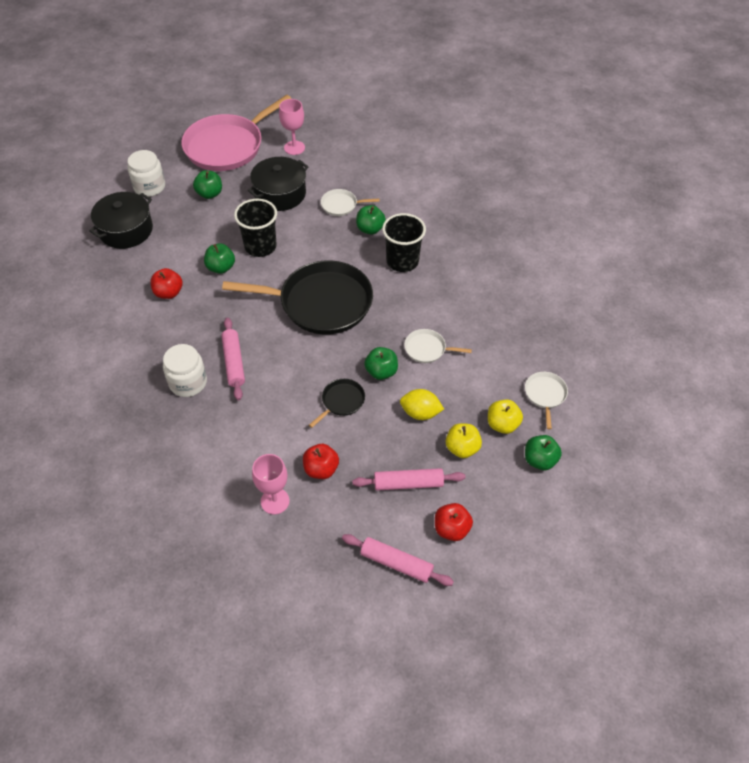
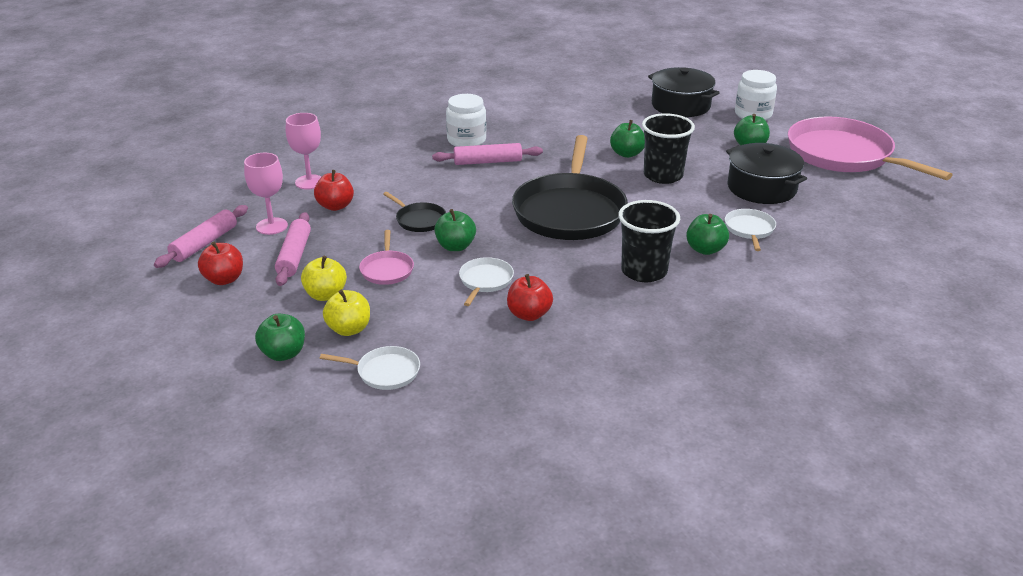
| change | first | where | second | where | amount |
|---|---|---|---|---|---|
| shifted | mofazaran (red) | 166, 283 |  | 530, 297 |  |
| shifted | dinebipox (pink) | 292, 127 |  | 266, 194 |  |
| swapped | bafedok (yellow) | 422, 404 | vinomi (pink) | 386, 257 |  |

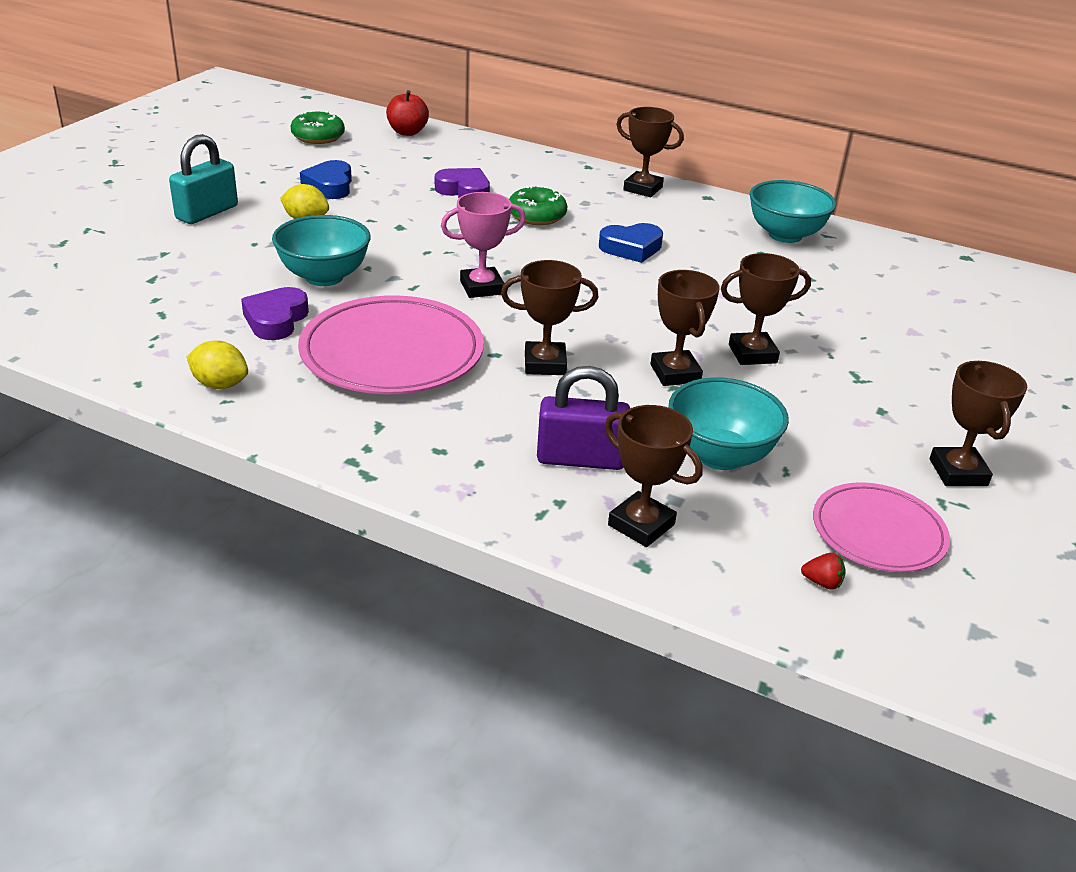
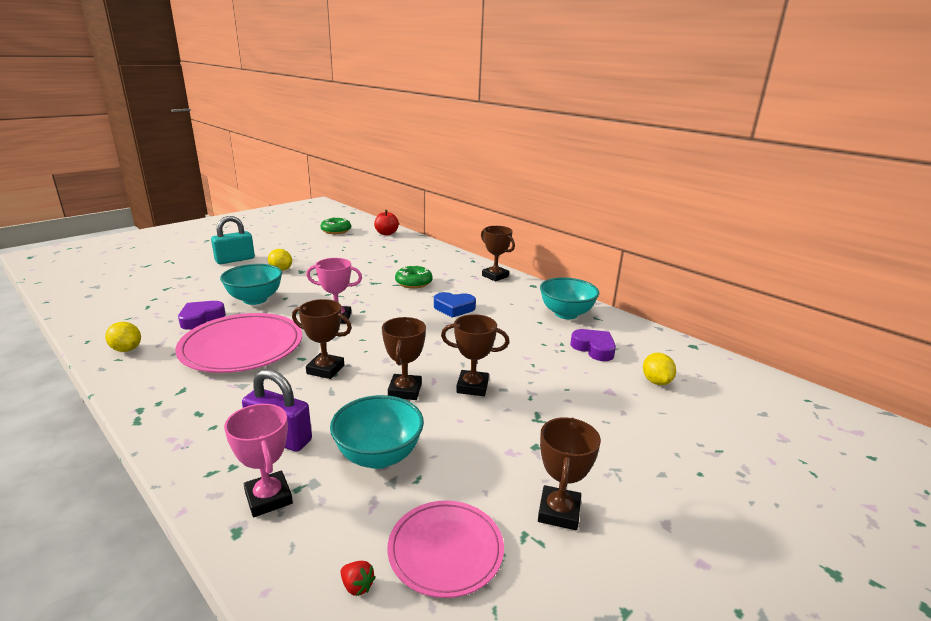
| change | first | where | second | where | amount |
|---|---|---|---|---|---|
| gone | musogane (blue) | 326, 179 |  |  |  |
| shifted | musogane (purple) | 462, 183 |  | 593, 345 |  |
| repainted | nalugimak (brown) | 654, 476 | nalugimak (pink) | 258, 460 |  |
| new |  |  | bafedok (yellow) | 659, 368 |  |

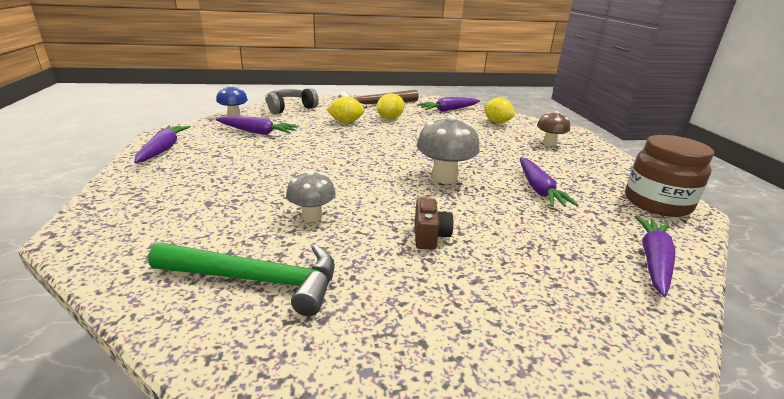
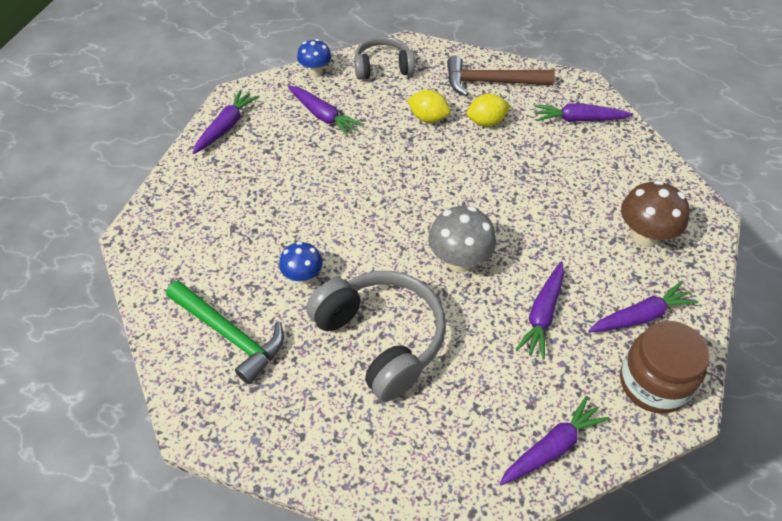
| change | first | where | second | where | amount |
|---|---|---|---|---|---|
| repainted | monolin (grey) | 311, 196 | monolin (blue) | 301, 262 |  |
| swapped | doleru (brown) | 434, 224 | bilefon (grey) | 376, 336 |  |
| gone | bafedok (yellow) | 499, 110 |  |  |  |
| scaled | monolin (brown) | 553, 128 |  | 655, 213 | x1.56 |
| new |  |  | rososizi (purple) | 643, 307 |  |

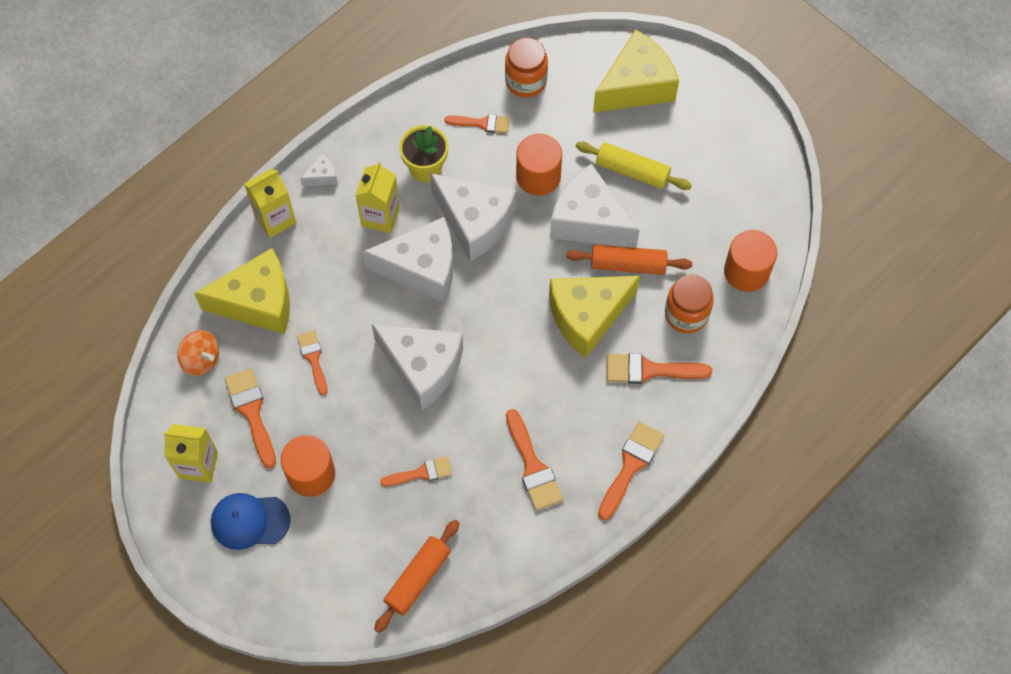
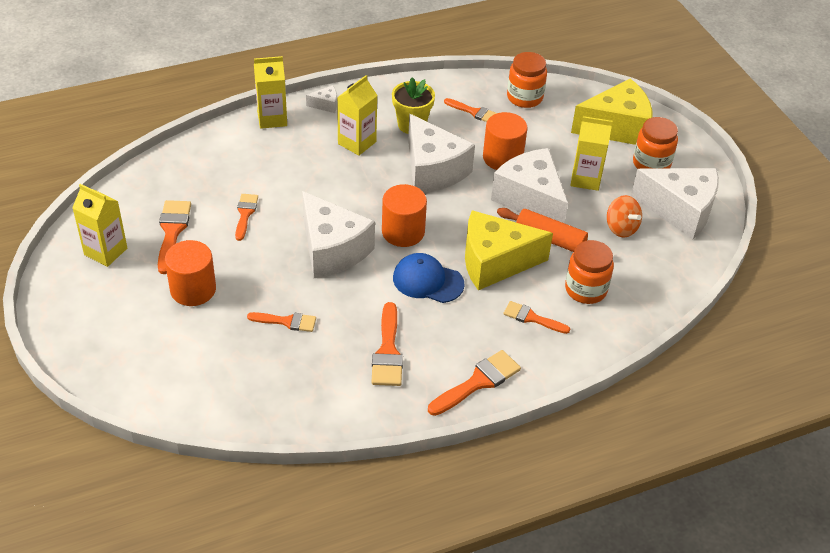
| change | first | where | second | where | amount |
|---|---|---|---|---|---|
| shifted | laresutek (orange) | 198, 353 |  | 624, 216 |  |
| gone | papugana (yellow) | 242, 291 |  |  |  |
| shifted | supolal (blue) | 251, 521 |  | 428, 278 |  |
| shifted | papugana (white) | 408, 260 |  | 675, 203 |  |
| gone | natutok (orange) | 416, 576 |  |  |  |
| swapped | natutok (yellow) | 634, 166 | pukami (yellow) | 591, 153 |  |
| scaled | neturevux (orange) | 659, 368 |  | 536, 317 | x0.66 |
| shifted | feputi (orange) | 750, 261 |  | 404, 215 |  |
| new |  |  | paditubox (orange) | 655, 143 |  |

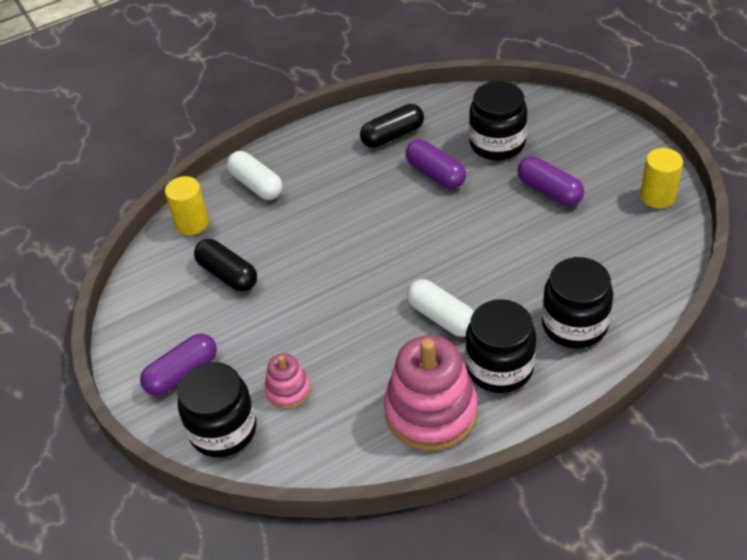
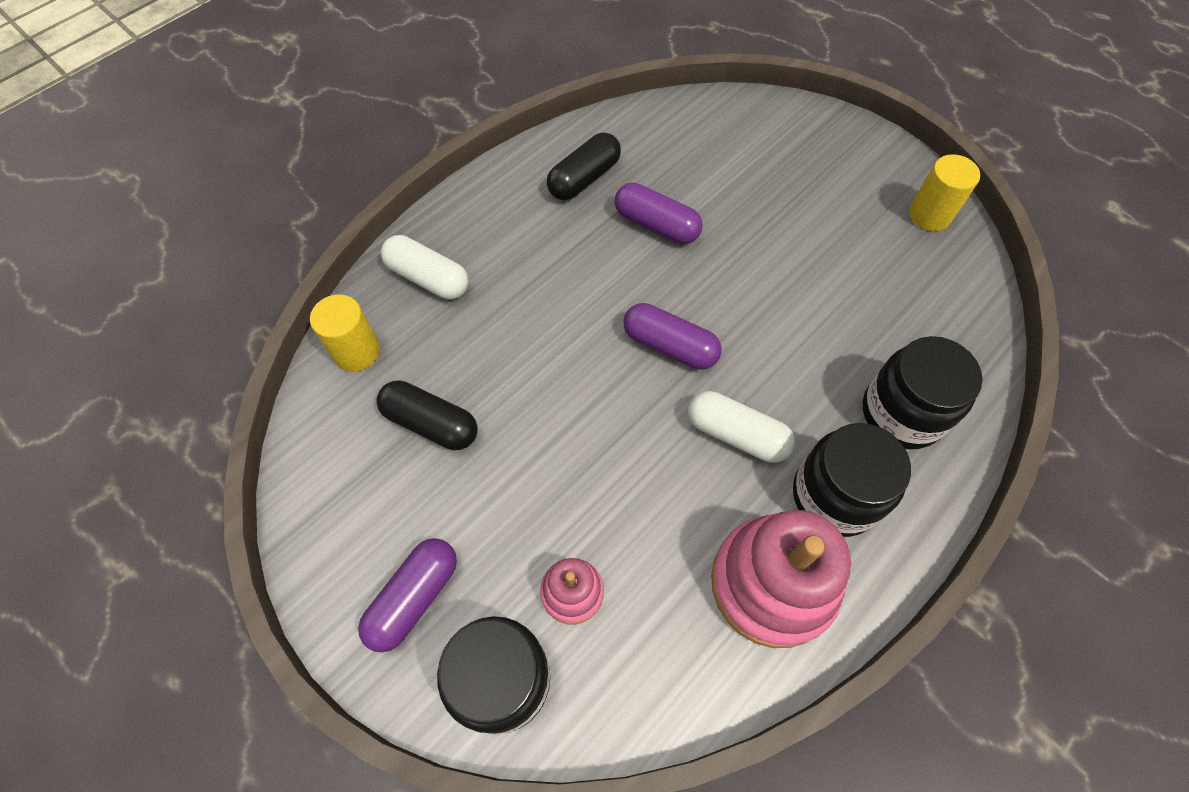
| change | first | where | second | where | amount |
|---|---|---|---|---|---|
| gone | paditubox (black) | 498, 120 |  |  |  |
| shifted | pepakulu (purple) | 551, 181 |  | 672, 336 |  |

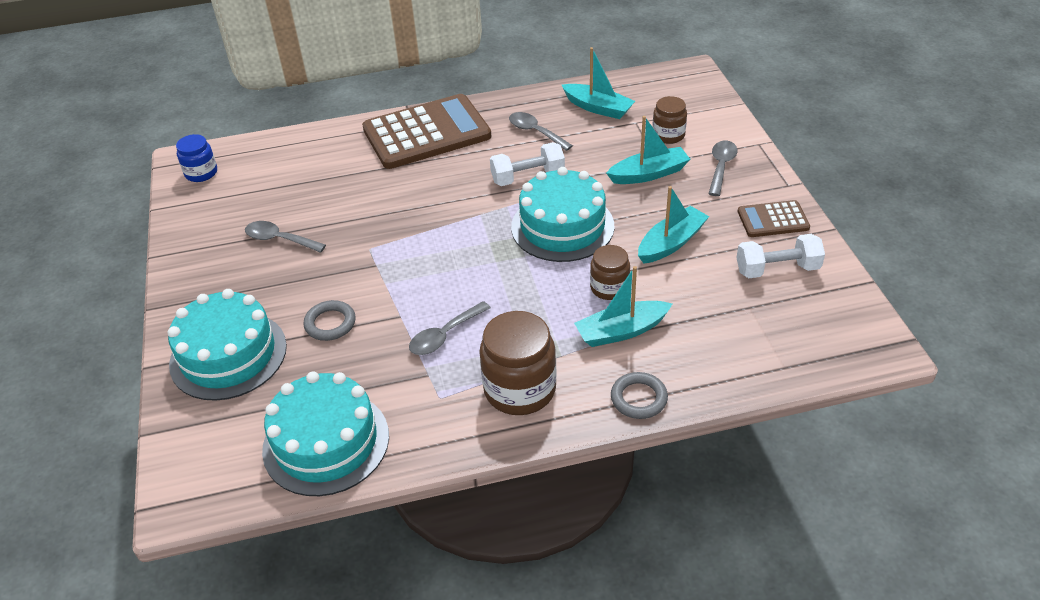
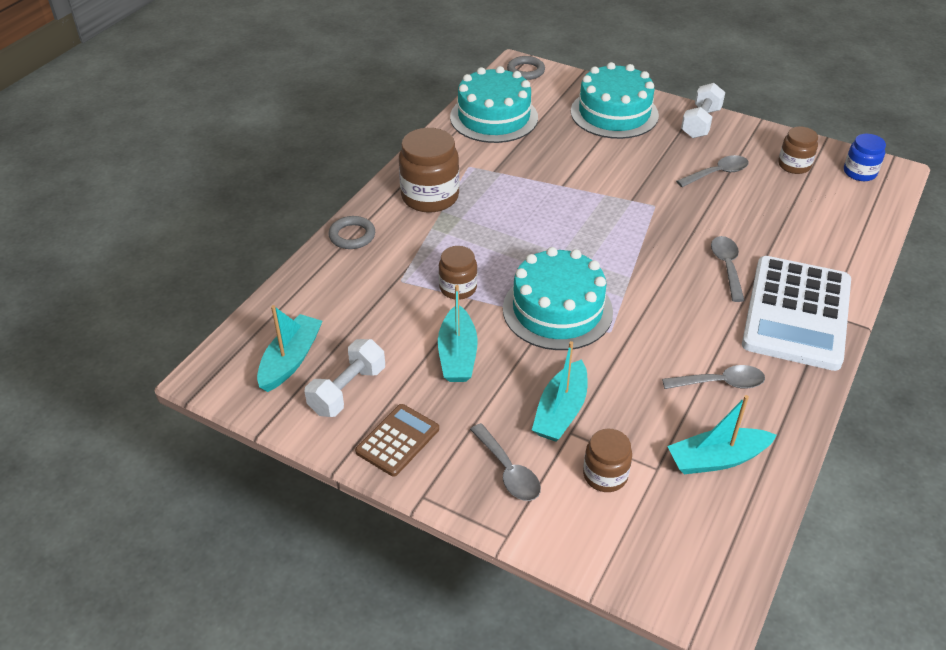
| change | first | where | second | where | amount |
|---|---|---|---|---|---|
| shifted | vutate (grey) | 329, 320 |  | 526, 68 |  |
| repainted | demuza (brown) | 426, 131 | demuza (white) | 796, 313 |  |
| shifted | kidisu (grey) | 450, 328 |  | 728, 269 |  |
| shifted | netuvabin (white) | 527, 164 |  | 703, 110 |  |
| shifted | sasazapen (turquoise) | 623, 306 |  | 290, 348 |  |
| new |  |  | paditubox (brown) | 798, 150 |  |

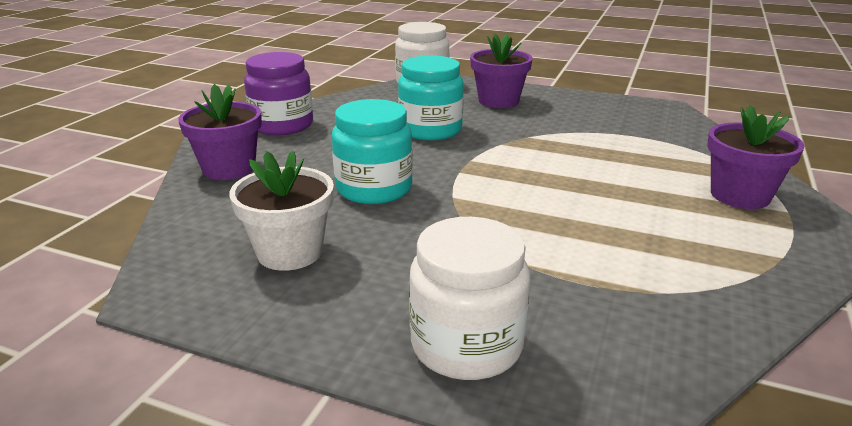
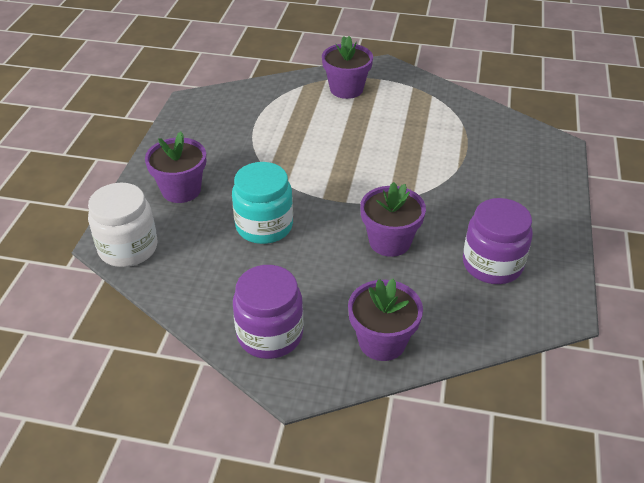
| change | first | where | second | where | amount |
|---|---|---|---|---|---|
| swapped | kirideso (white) | 281, 210 | paditubox (purple) | 498, 241 |  |
| swapped | paditubox (turquoise) | 372, 151 | kirideso (purple) | 393, 219 |  |
| gone | paditubox (white) | 469, 298 |  |  |  |

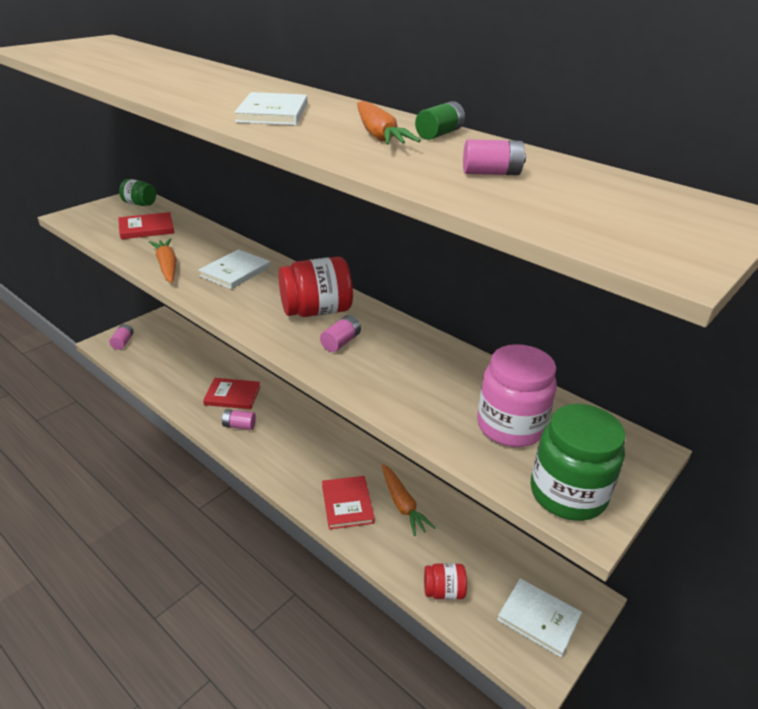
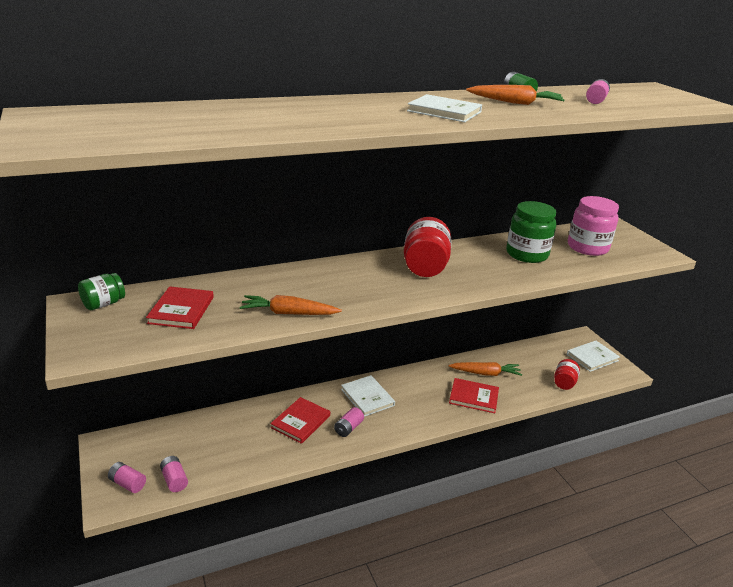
| change | first | where | second | where | amount |
|---|---|---|---|---|---|
| shifted | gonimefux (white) | 234, 269 |  | 368, 396 |  |
| shifted | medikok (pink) | 340, 333 |  | 174, 474 |  |
| shifted | paditubox (green) | 578, 462 |  | 531, 232 |  |

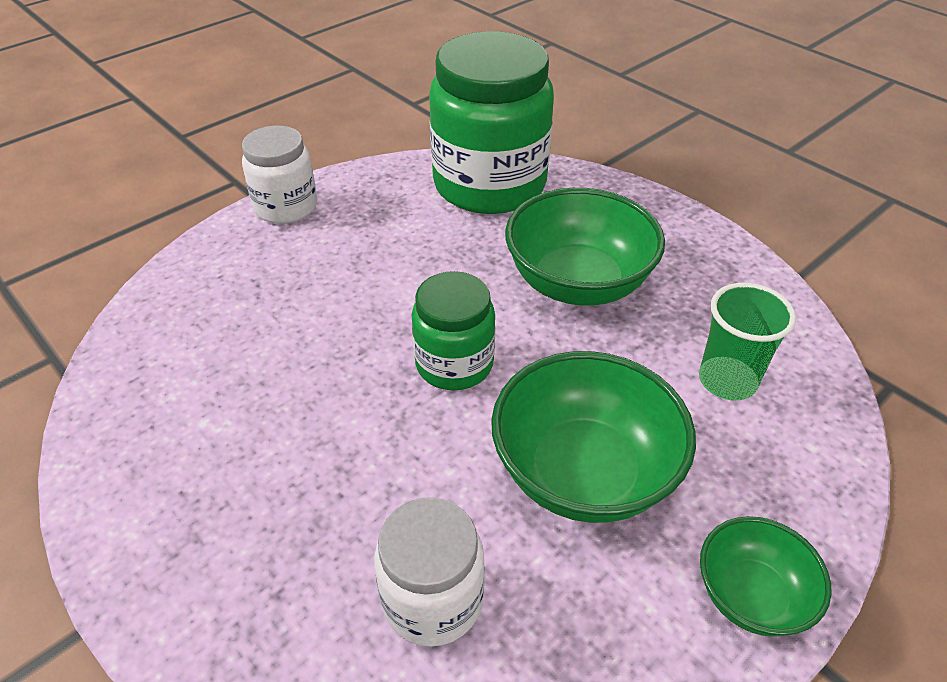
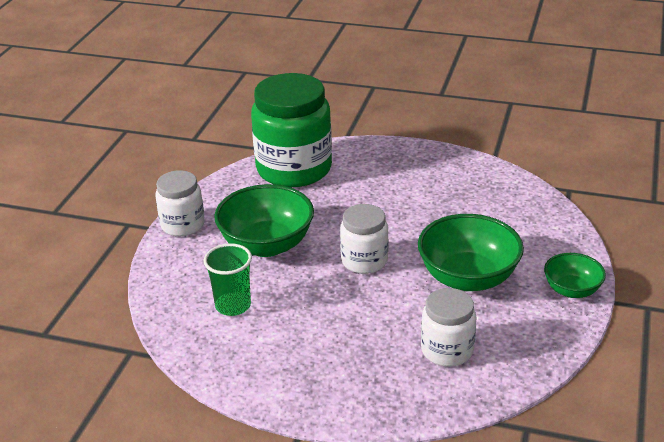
| change | first | where | second | where | amount |
|---|---|---|---|---|---|
| repainted | paditubox (green) | 453, 330 | paditubox (white) | 364, 239 |  |
| shifted | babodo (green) | 585, 247 |  | 264, 220 |  |
| shifted | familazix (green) | 747, 341 |  | 228, 279 |  |

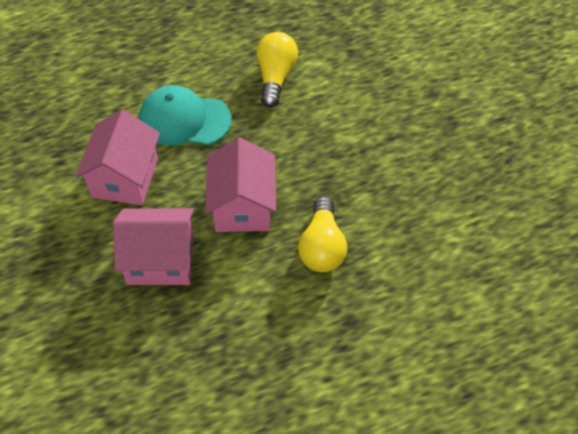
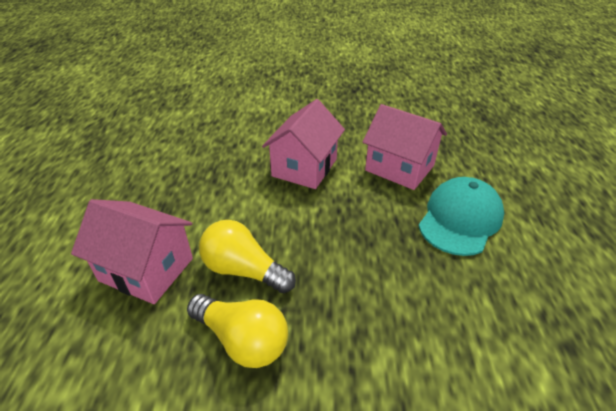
| change | first | where | second | where | amount |
|---|---|---|---|---|---|
| shifted | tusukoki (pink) | 240, 184 |  | 132, 251 |  |
| shifted | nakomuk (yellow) | 277, 69 |  | 237, 331 |  |

